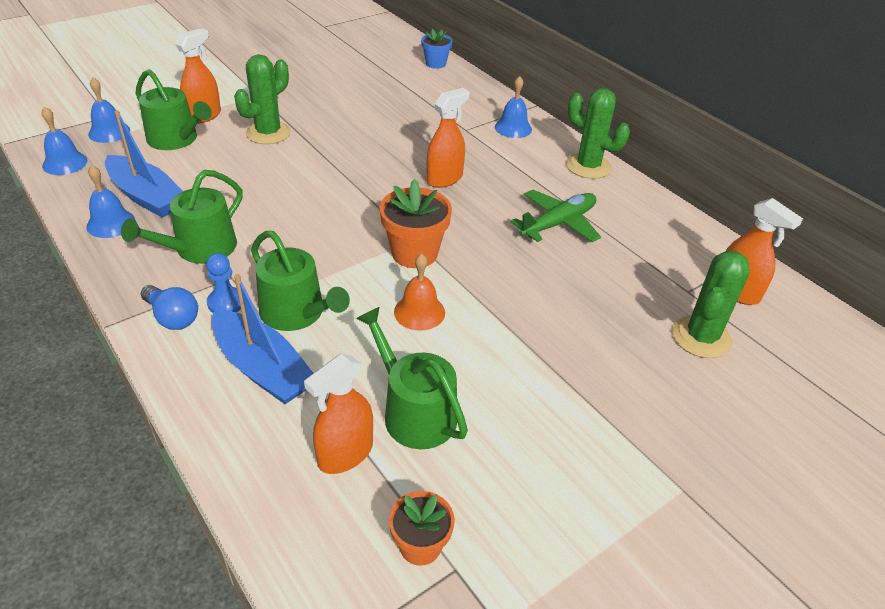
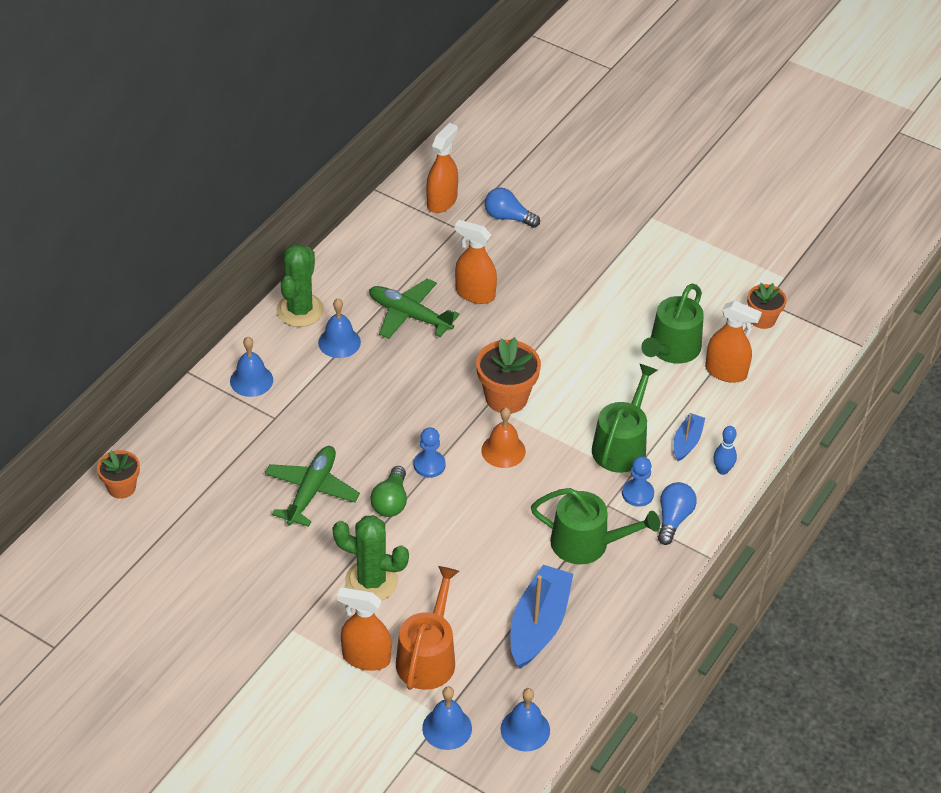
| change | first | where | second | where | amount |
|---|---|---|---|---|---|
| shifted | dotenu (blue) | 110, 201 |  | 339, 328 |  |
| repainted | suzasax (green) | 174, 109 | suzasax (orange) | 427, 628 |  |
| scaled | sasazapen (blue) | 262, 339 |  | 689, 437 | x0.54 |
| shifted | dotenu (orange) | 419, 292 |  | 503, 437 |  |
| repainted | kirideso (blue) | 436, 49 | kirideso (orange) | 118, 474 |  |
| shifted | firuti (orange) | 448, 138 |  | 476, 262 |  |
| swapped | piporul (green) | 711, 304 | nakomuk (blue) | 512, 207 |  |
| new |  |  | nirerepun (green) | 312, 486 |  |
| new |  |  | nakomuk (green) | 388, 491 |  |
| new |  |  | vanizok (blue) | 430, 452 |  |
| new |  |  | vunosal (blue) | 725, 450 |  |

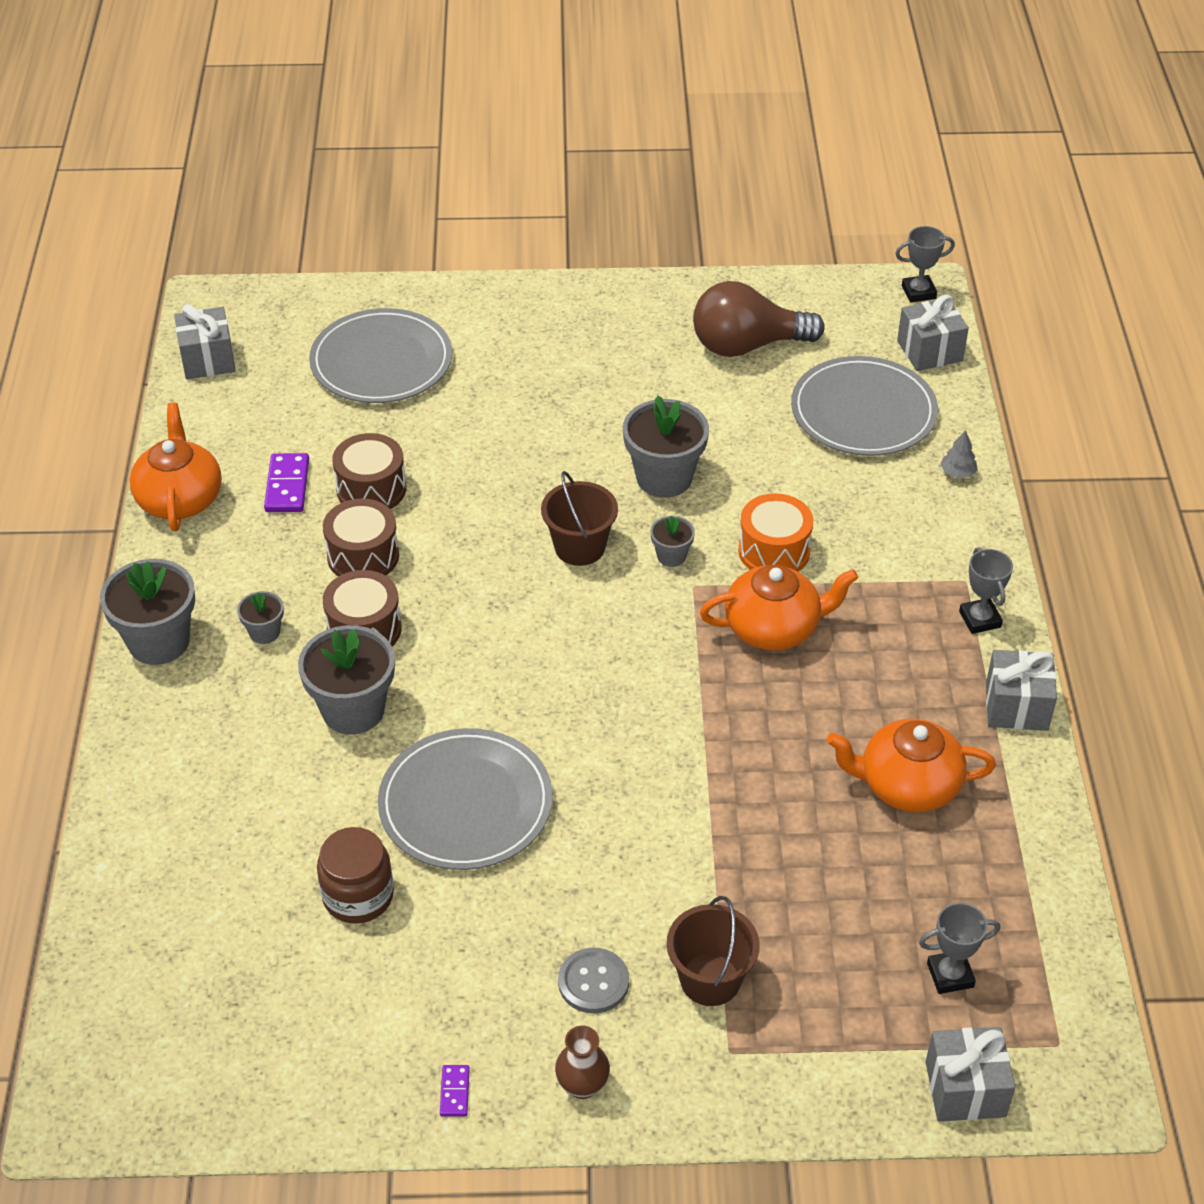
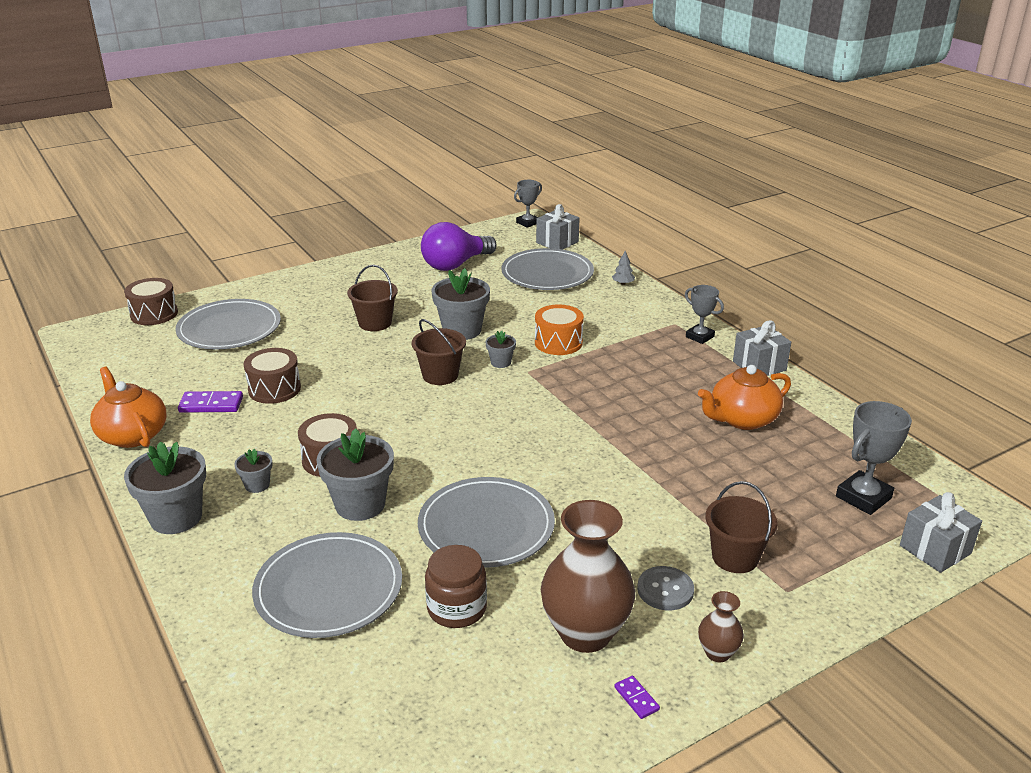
| change | first | where | second | where | amount |
|---|---|---|---|---|---|
| gone | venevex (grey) | 205, 341 |  |  |  |
| rotated | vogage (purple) | 286, 482 |  | 210, 402 | 60 degrees counterclockwise |
| shifted | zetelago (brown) | 361, 537 |  | 151, 301 |  |
| repainted | nakomuk (brown) | 759, 319 | nakomuk (purple) | 459, 246 |  |
| gone | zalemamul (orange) | 779, 607 |  |  |  |
| scaled | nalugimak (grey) | 959, 948 |  | 874, 458 | x1.51 |
| new |  |  | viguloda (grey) | 327, 585 |  |
| new |  |  | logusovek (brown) | 372, 298 |  |
| new |  |  | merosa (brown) | 588, 576 |  |

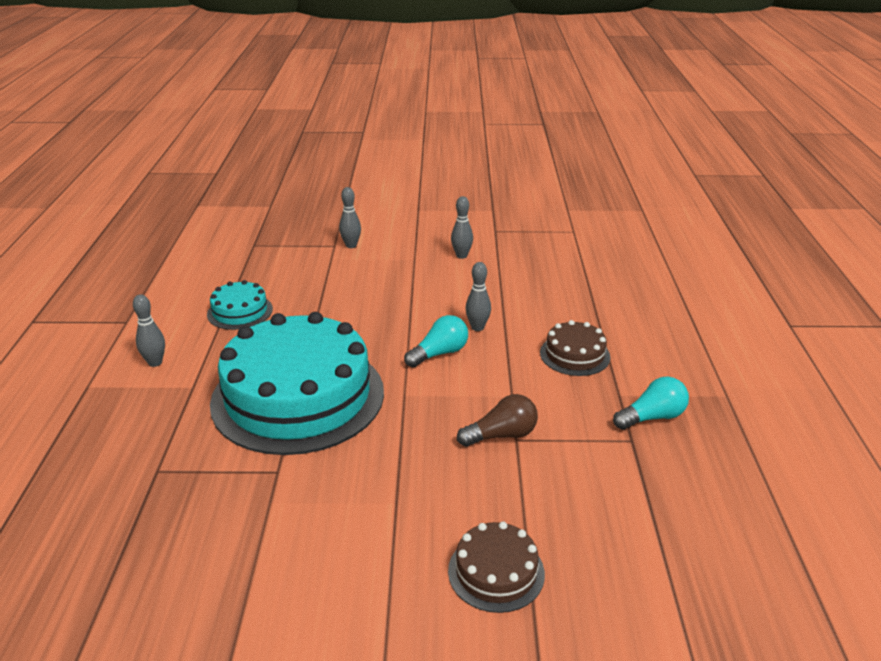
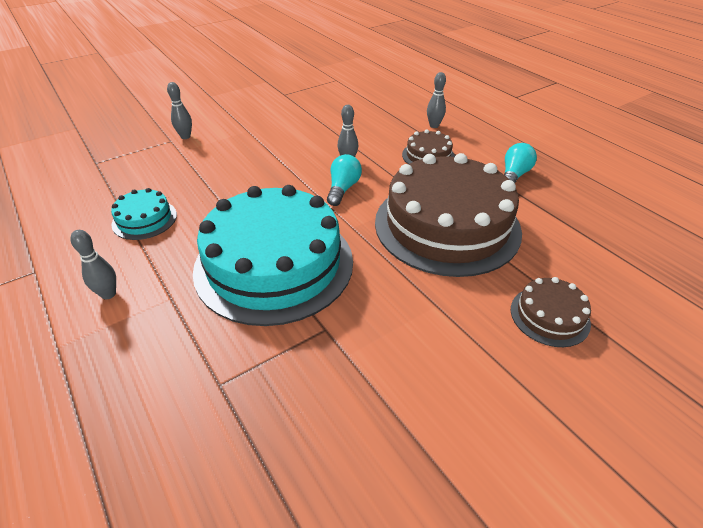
| change | first | where | second | where | amount |
|---|---|---|---|---|---|
| shifted | vunosal (grey) | 462, 227 |  | 436, 100 |  |
| swapped | nakomuk (brown) | 497, 420 | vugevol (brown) | 448, 215 |  |

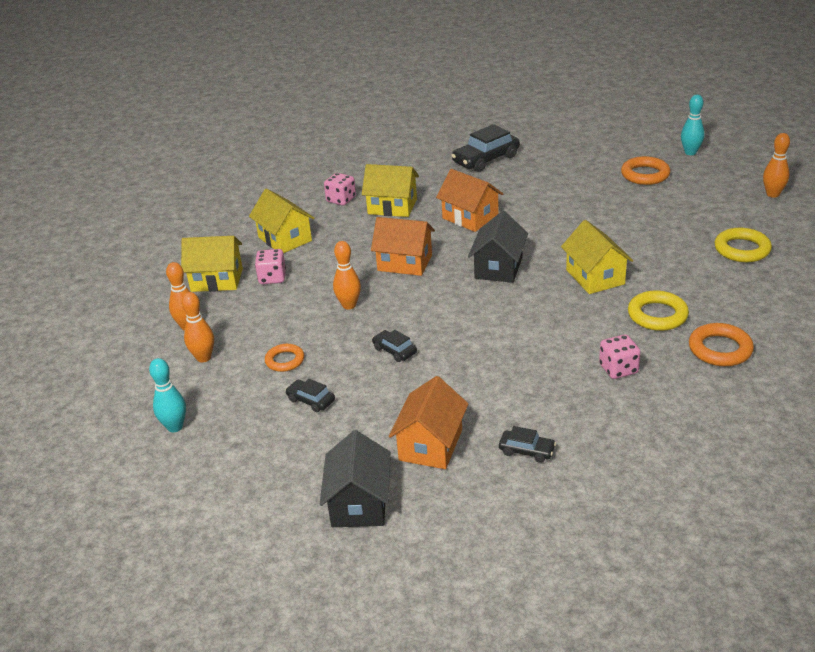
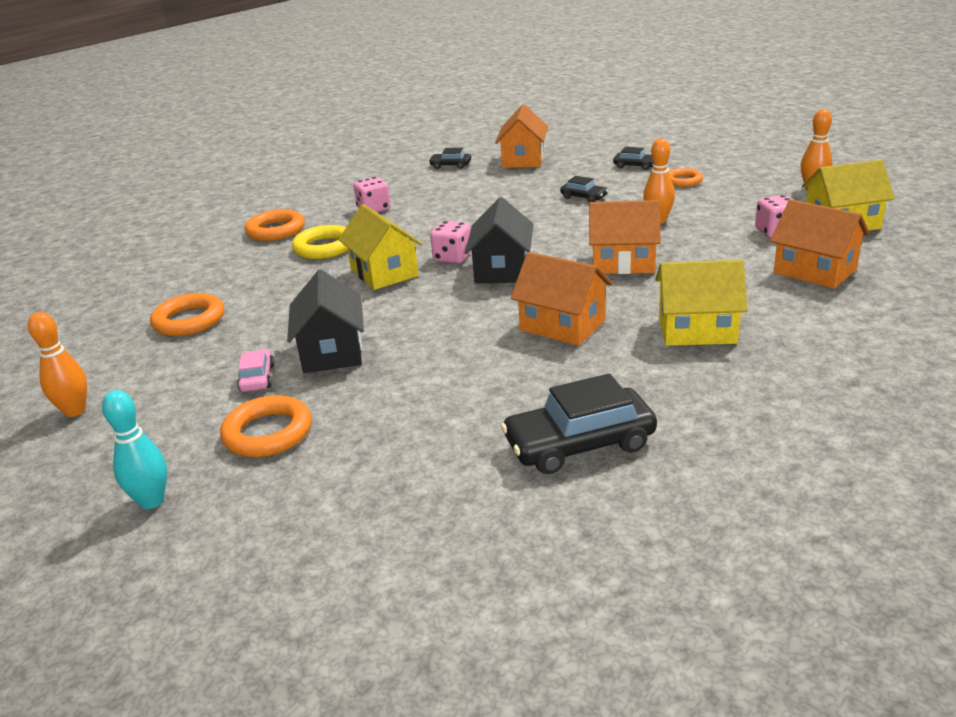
| change | first | where | second | where | amount |
|---|---|---|---|---|---|
| gone | vunosal (turquoise) | 167, 395 |  |  |  |
| gone | vunosal (orange) | 198, 327 |  |  |  |
| repainted | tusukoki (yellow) | 281, 221 | tusukoki (orange) | 820, 244 |  |
| shifted | tusukoki (black) | 355, 478 |  | 325, 321 |  |
| shifted | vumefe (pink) | 340, 189 |  | 451, 242 |  |
| rotated | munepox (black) | 485, 148 |  | 579, 424 | 150 degrees counterclockwise |
| repainted | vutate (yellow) | 743, 245 | vutate (orange) | 187, 314 |  |
| new |  |  | munepox (pink) | 255, 370 |  |

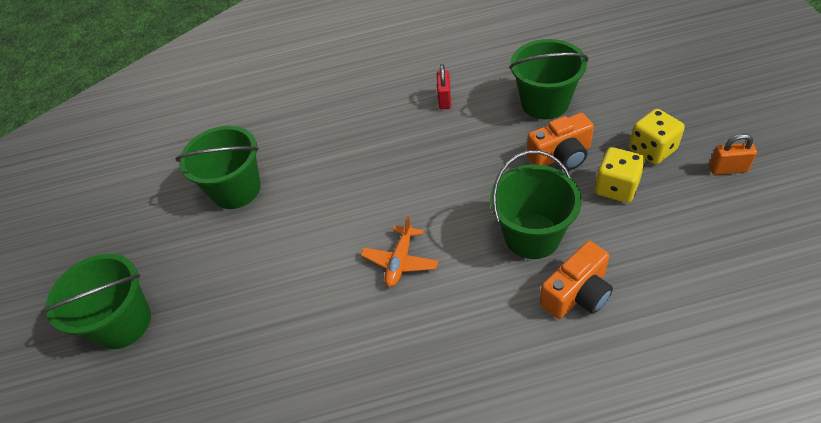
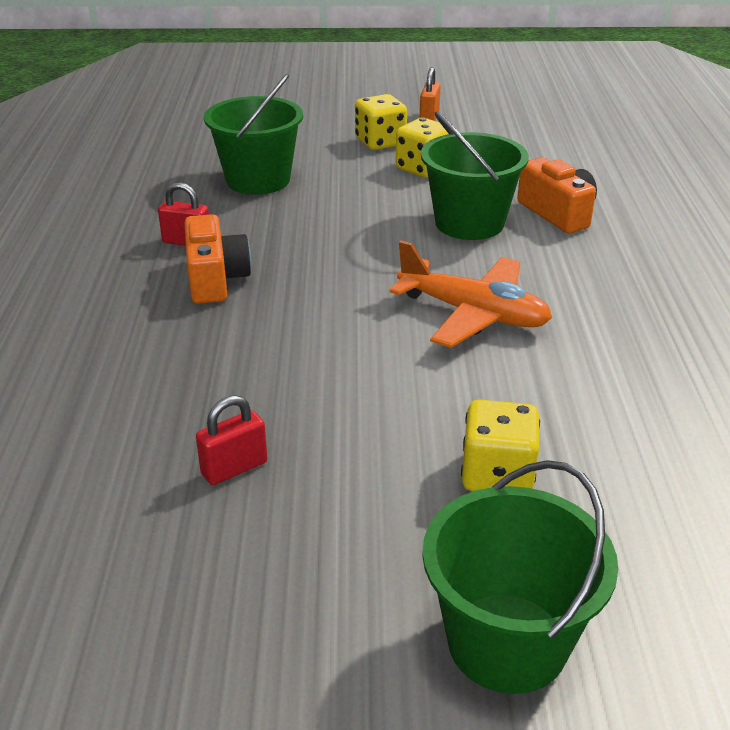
| change | first | where | second | where | amount |
|---|---|---|---|---|---|
| swapped | logusovek (green) | 218, 167 | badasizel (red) | 231, 440 |  |
| scaled | nirerepun (orange) | 399, 251 |  | 470, 294 | x1.56 |
| shifted | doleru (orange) | 560, 141 |  | 218, 259 |  |
| new |  |  | vumefe (yellow) | 500, 445 |  |

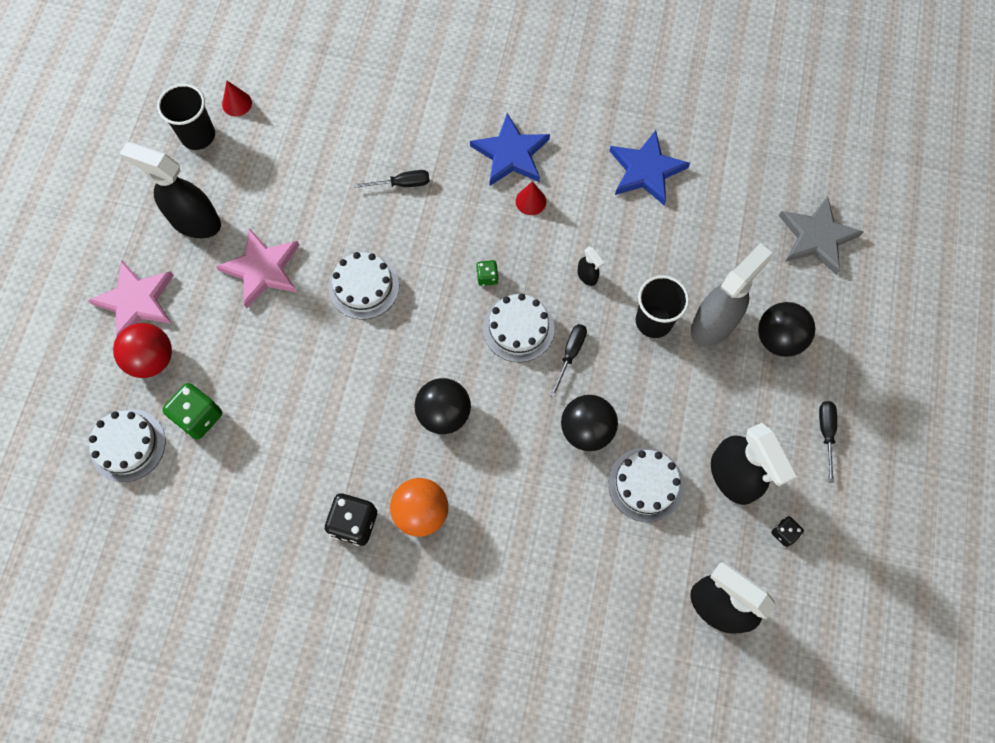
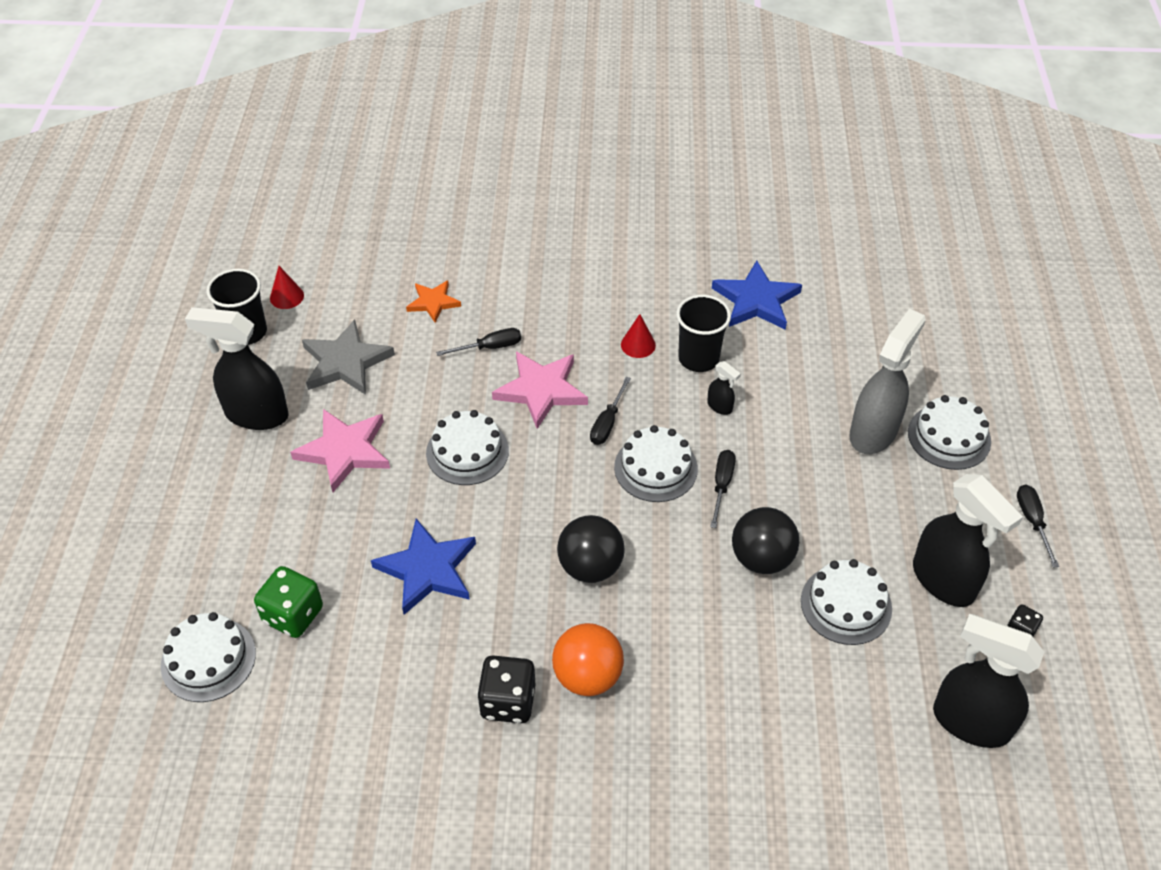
| change | first | where | second | where | amount |
|---|---|---|---|---|---|
| shifted | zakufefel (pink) | 131, 298 |  | 540, 390 |  |
| gone | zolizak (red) | 142, 350 |  |  |  |
| shifted | zakufefel (blue) | 510, 149 |  | 423, 566 |  |
| swapped | vumefe (green) | 487, 273 | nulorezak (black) | 610, 411 |  |
| shifted | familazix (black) | 662, 306 |  | 703, 333 |  |
| swapped | zolizak (black) | 786, 329 | vugevol (white) | 949, 432 |  |
| shifted | zakufefel (grey) | 821, 235 |  | 348, 357 |  |
| new |  |  | zakufefel (orange) | 433, 301 |  |

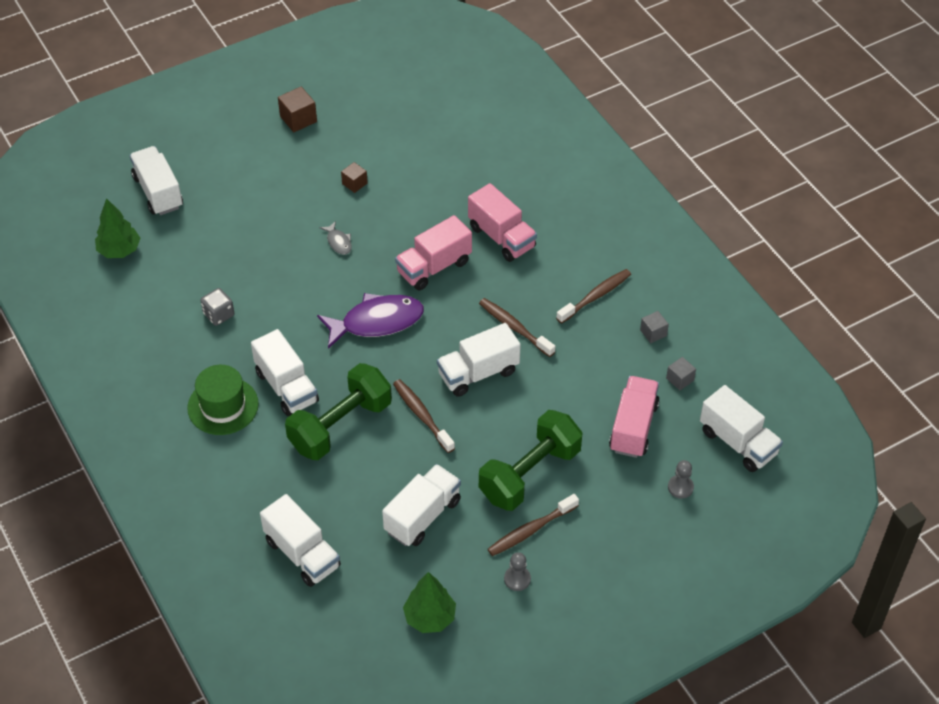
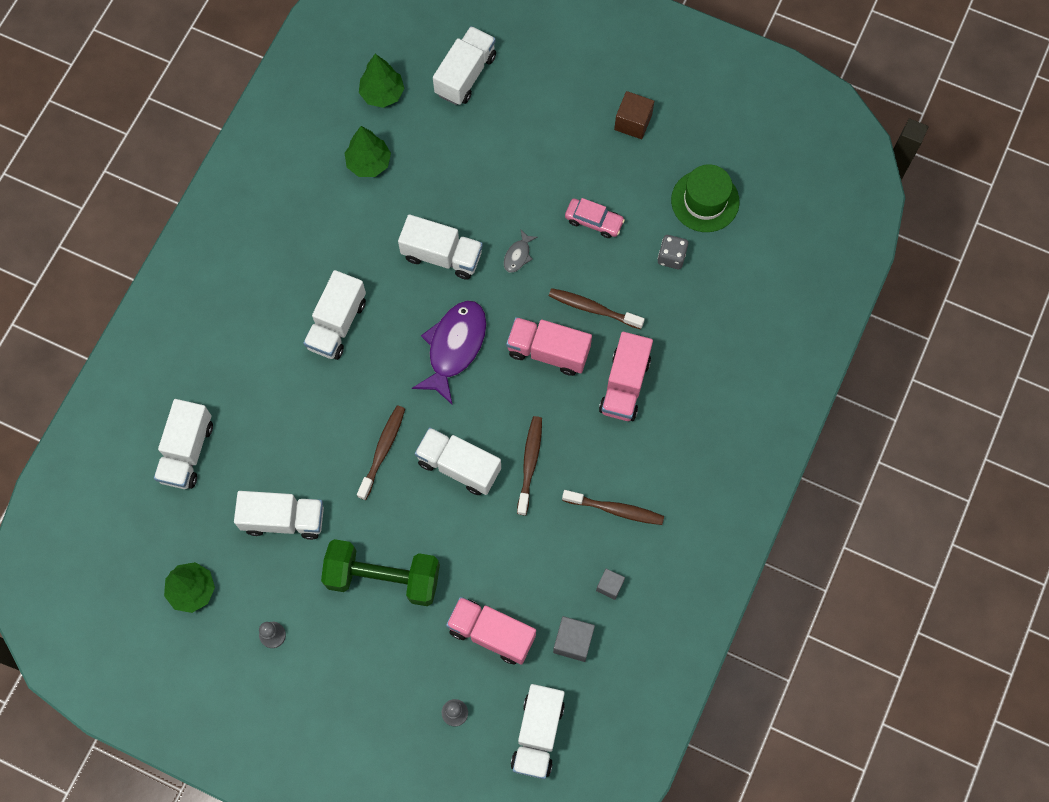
| change | first | where | second | where | amount |
|---|---|---|---|---|---|
| shifted | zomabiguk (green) | 223, 400 |  | 705, 198 |  |
| shifted | vumefe (grey) | 217, 307 |  | 673, 252 |  |
| gone | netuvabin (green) | 338, 411 |  |  |  |
| rotated | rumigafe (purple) | 370, 321 |  | 449, 352 | 105 degrees counterclockwise |
| swapped | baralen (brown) | 354, 177 | munepox (pink) | 595, 218 |  |
| shifted | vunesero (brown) | 533, 525 |  | 597, 308 |  |
| rotated | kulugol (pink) | 634, 417 |  | 491, 631 | 135 degrees counterclockwise |
| scaled | baralen (grey) | 681, 374 |  | 574, 639 | x1.55 |
| new |  |  | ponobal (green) | 368, 151 |  |
| new |  |  | kulugol (white) | 440, 247 |  |

